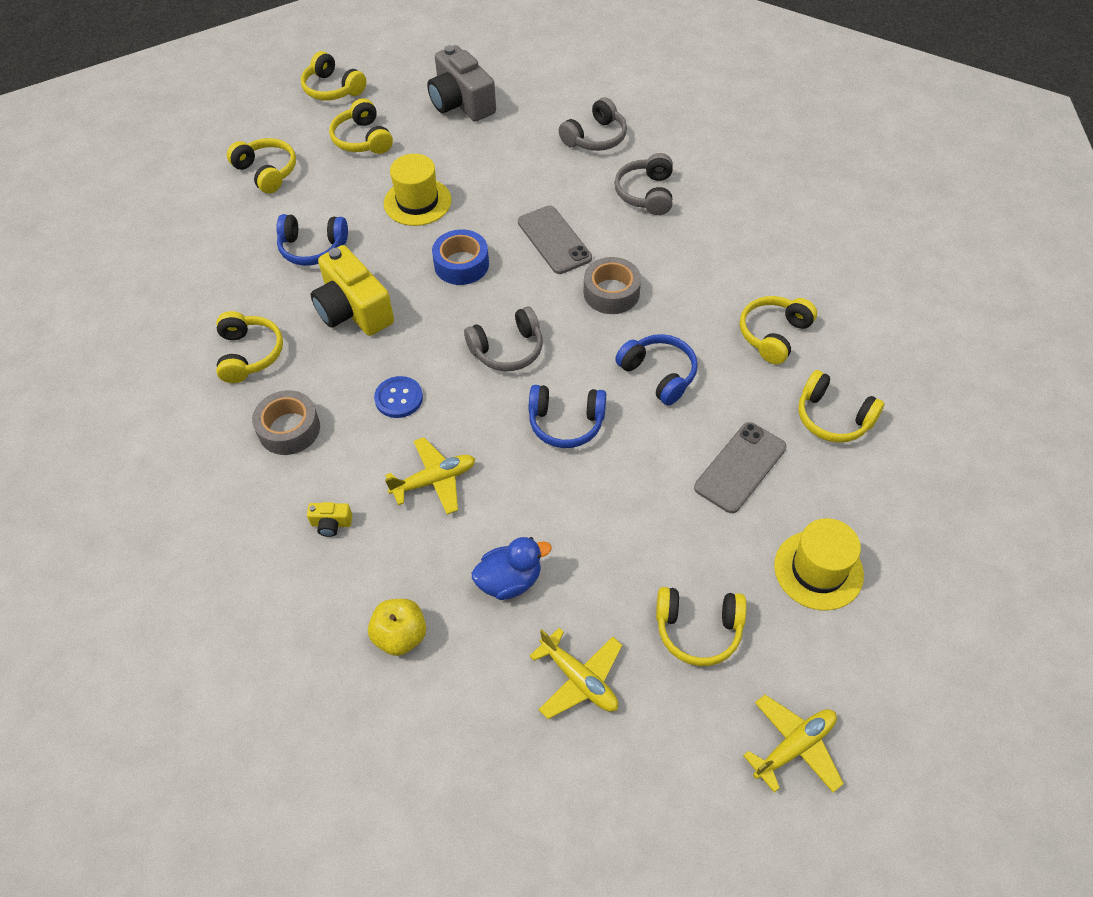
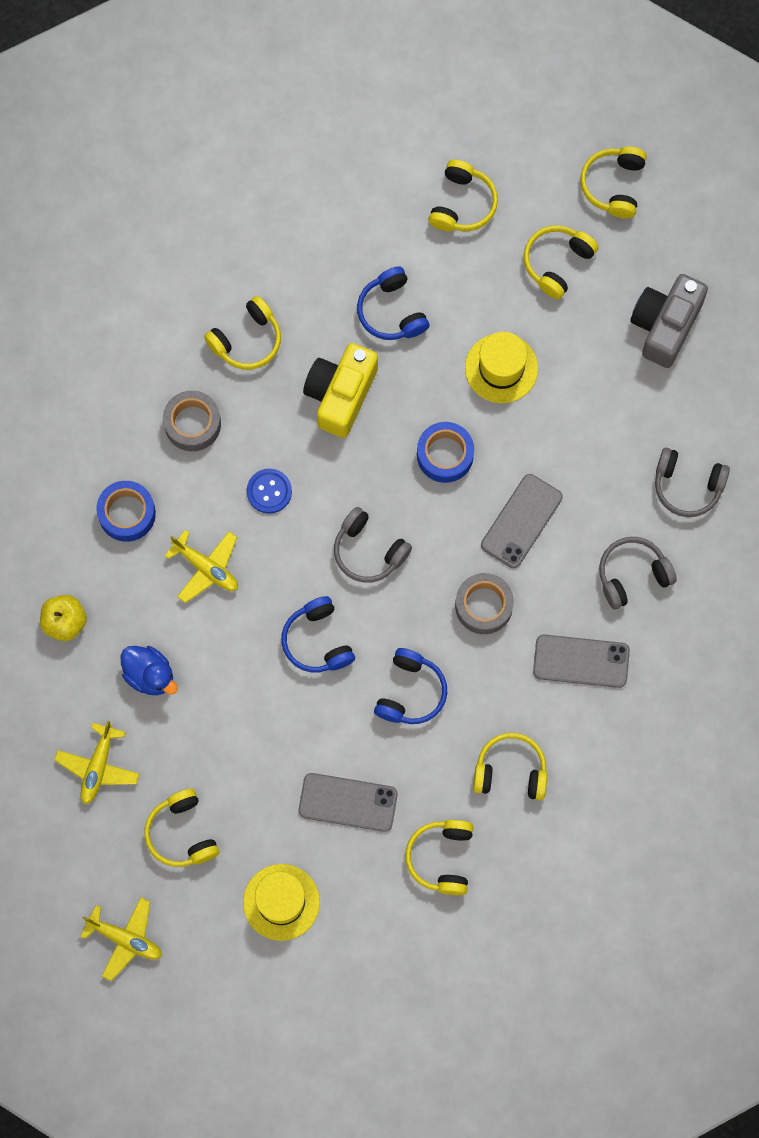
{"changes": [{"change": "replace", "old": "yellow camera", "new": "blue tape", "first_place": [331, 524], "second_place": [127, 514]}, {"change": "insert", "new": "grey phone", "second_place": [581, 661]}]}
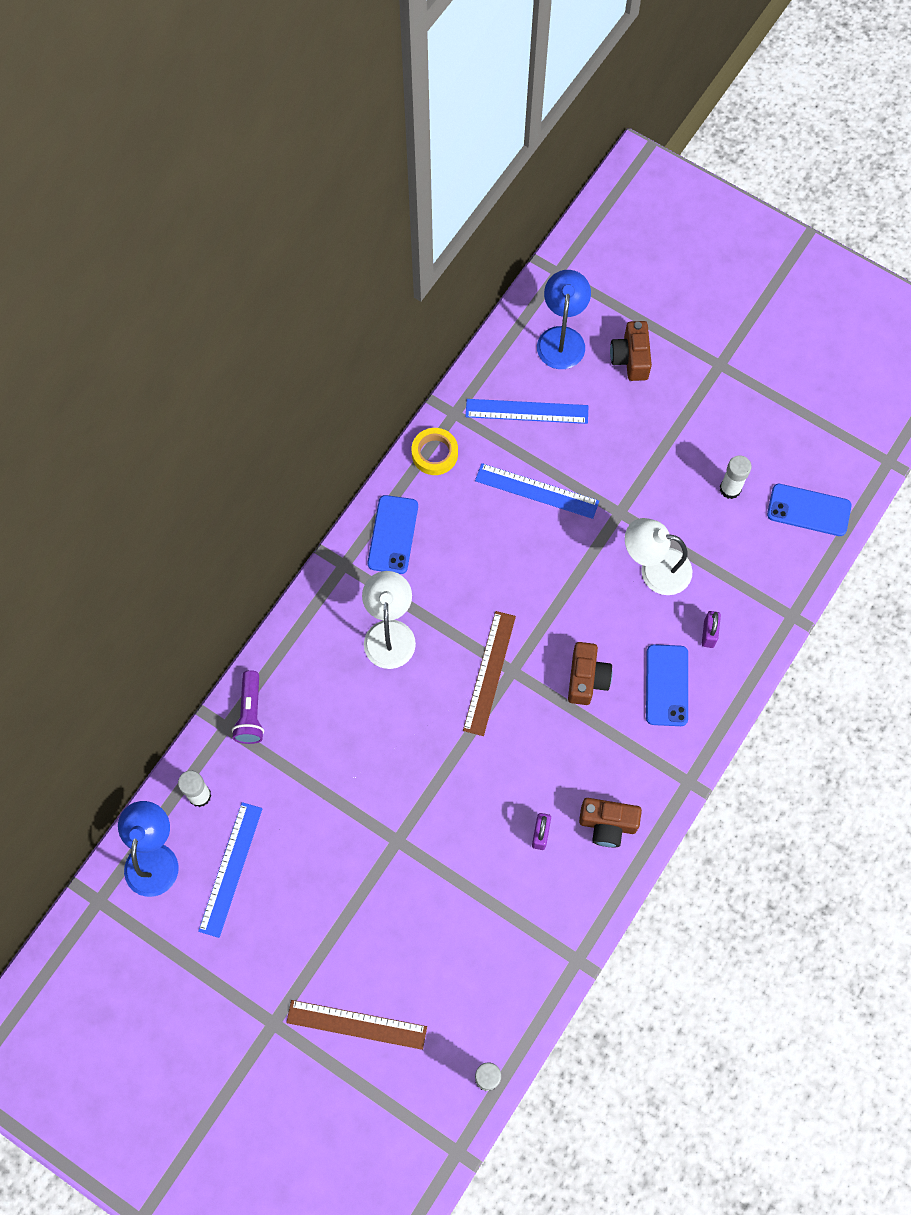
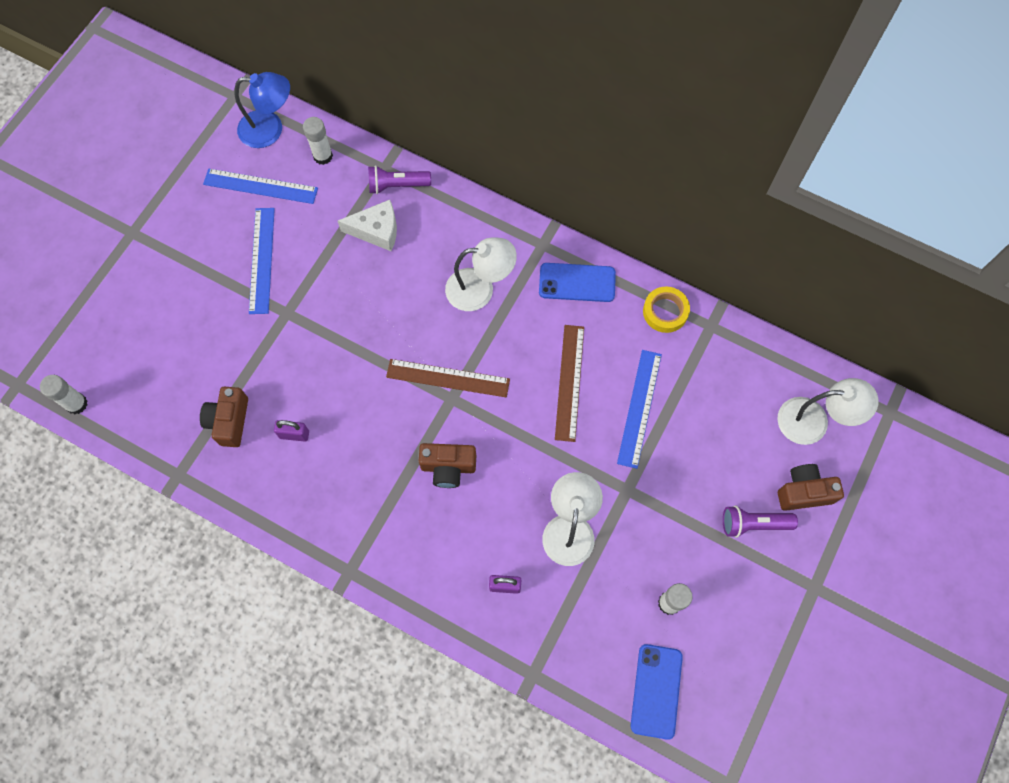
{"changes": [{"change": "move", "old": "brown camera", "first_place": [607, 824], "second_place": [229, 421]}, {"change": "move", "old": "blue ruler", "first_place": [527, 411], "second_place": [261, 260]}, {"change": "insert", "new": "white cheese", "second_place": [376, 230]}, {"change": "move", "old": "brown ruler", "first_place": [356, 1024], "second_place": [569, 382]}, {"change": "insert", "new": "purple flashlight", "second_place": [753, 524]}, {"change": "recolor", "old": "blue lamp", "new": "white lamp", "first_place": [562, 338], "second_place": [813, 421]}, {"change": "delete", "old": "blue phone", "first_place": [666, 685]}]}
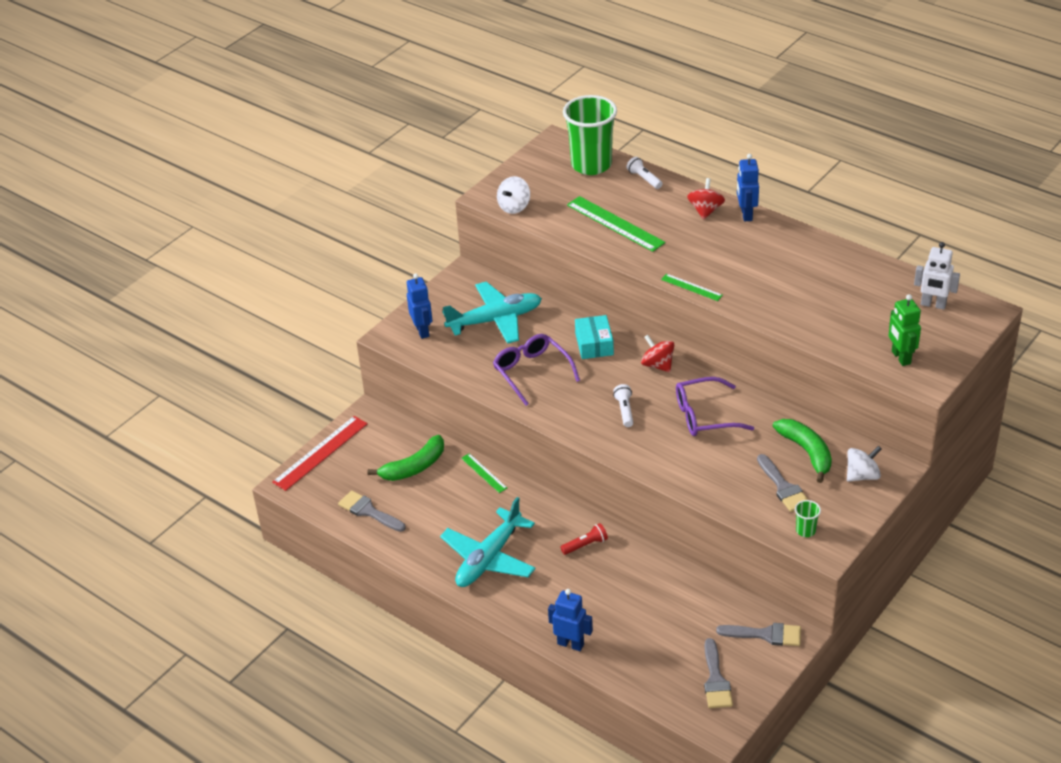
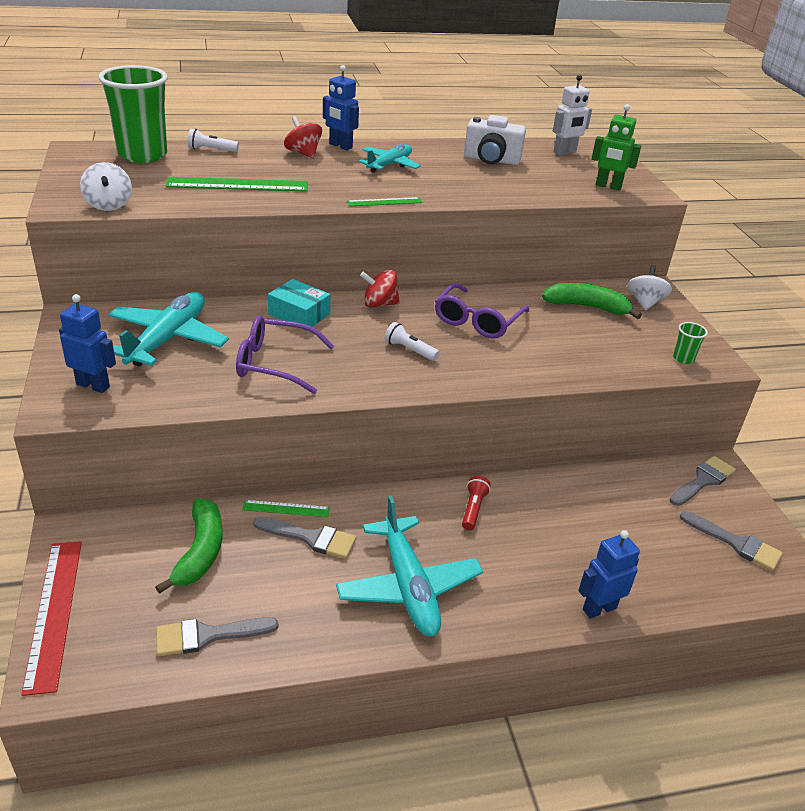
{"changes": [{"change": "move", "old": "grey brush", "first_place": [783, 487], "second_place": [311, 538]}, {"change": "insert", "new": "turquoise plane", "second_place": [389, 165]}, {"change": "insert", "new": "white camera", "second_place": [491, 160]}]}
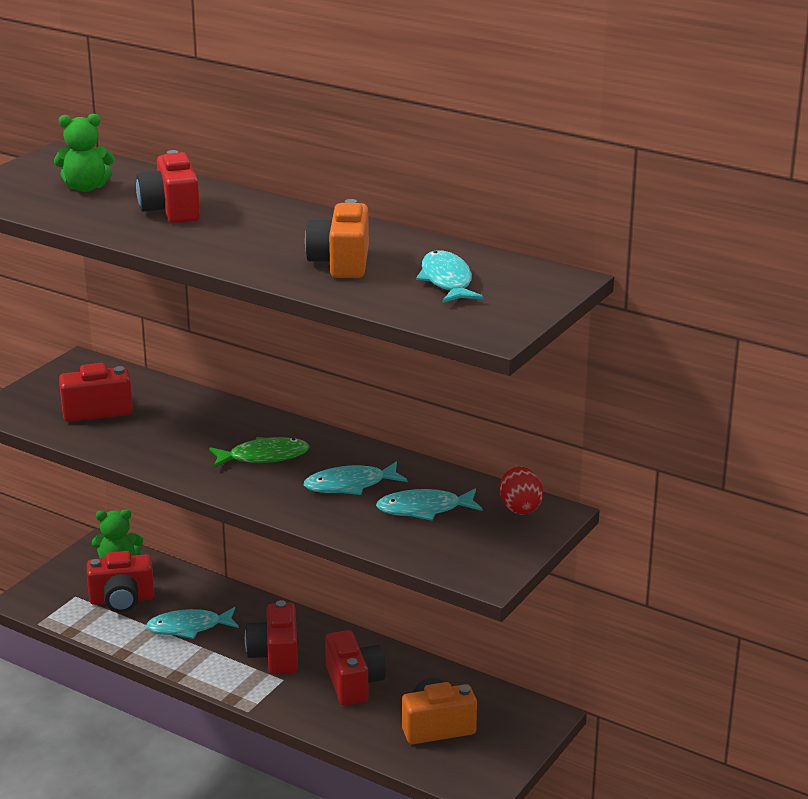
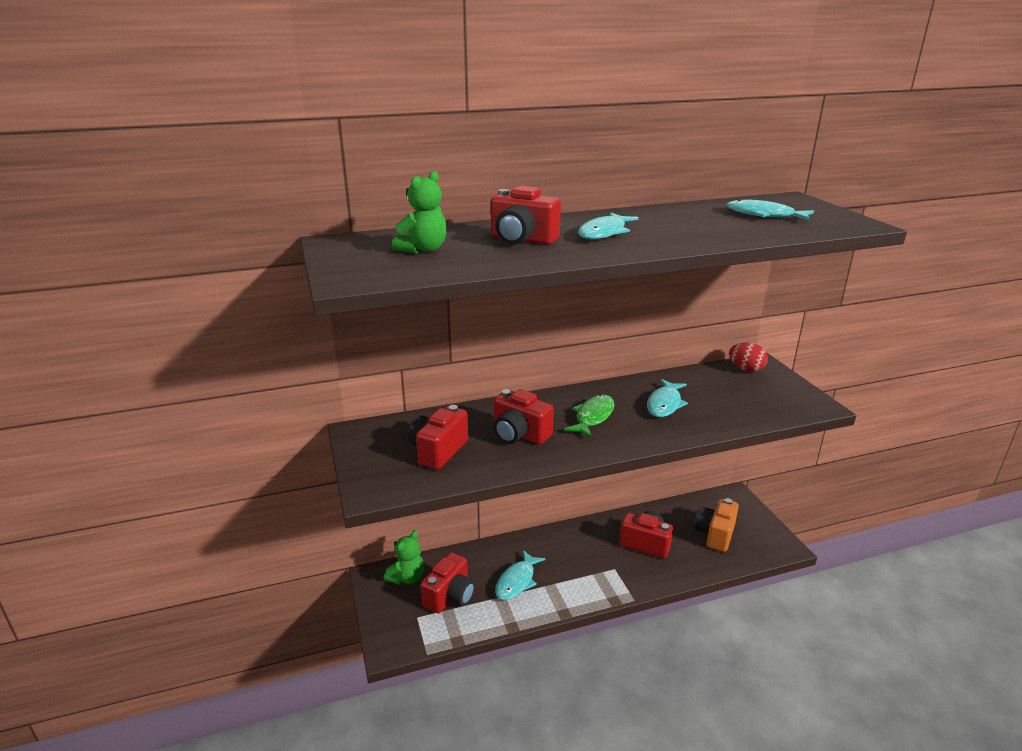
{"changes": [{"change": "move", "old": "red camera", "first_place": [275, 655], "second_place": [519, 434]}, {"change": "move", "old": "turquoise fish", "first_place": [424, 509], "second_place": [604, 233]}, {"change": "delete", "old": "orange camera", "first_place": [341, 263]}]}
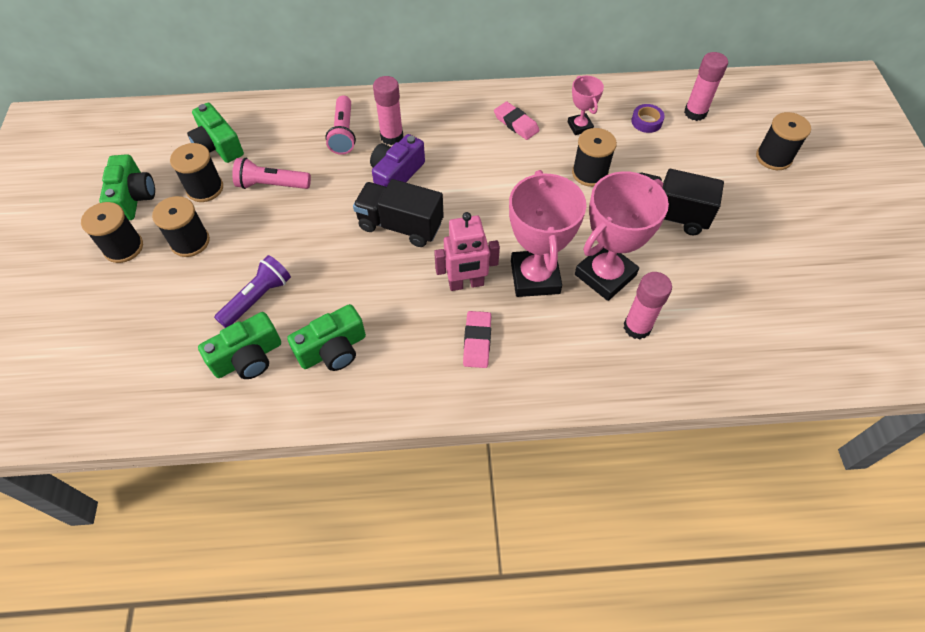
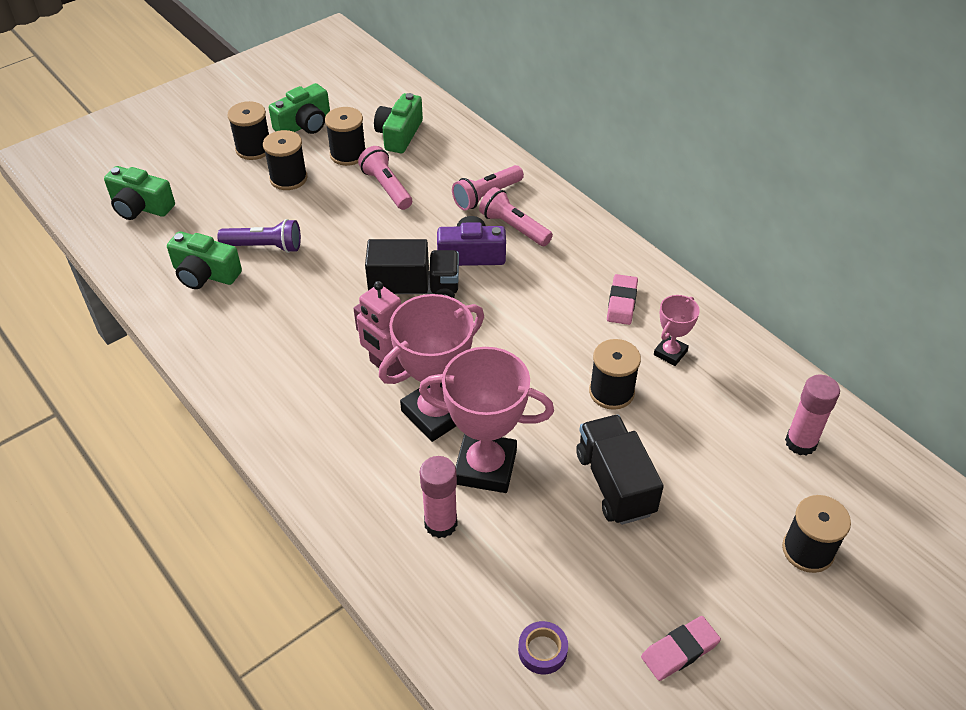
{"changes": [{"change": "move", "old": "green camera", "first_place": [333, 349], "second_place": [141, 207]}, {"change": "rotate", "old": "black truck", "first_place": [400, 225], "second_place": [414, 289], "degrees": 105}, {"change": "replace", "old": "pink glue stick", "new": "pink flashlight", "first_place": [392, 136], "second_place": [514, 227]}, {"change": "move", "old": "purple tape", "first_place": [646, 121], "second_place": [542, 650]}, {"change": "move", "old": "pink eraser", "first_place": [477, 341], "second_place": [680, 650]}]}
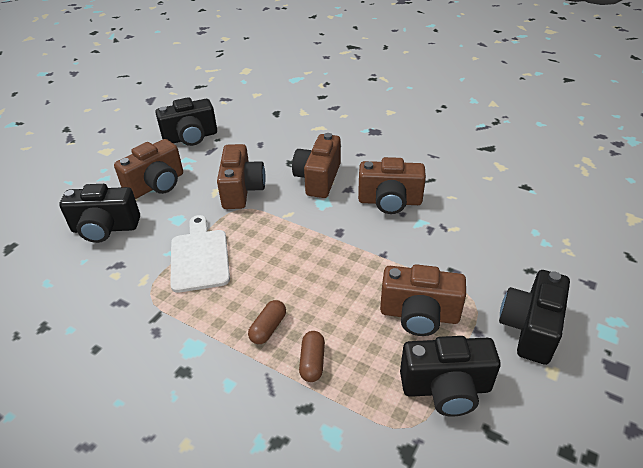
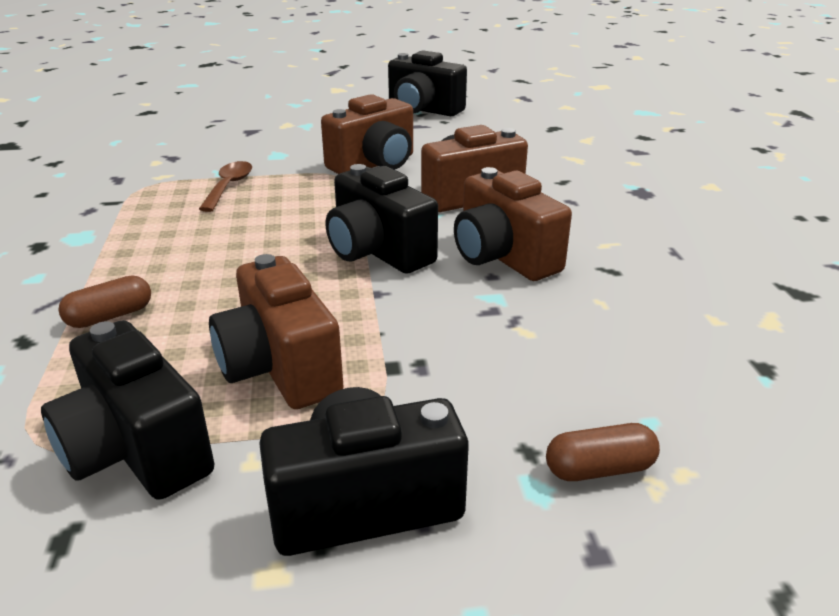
{"changes": [{"change": "replace", "old": "white cutting board", "new": "brown spoon", "first_place": [199, 257], "second_place": [229, 187]}, {"change": "move", "old": "black camera", "first_place": [105, 228], "second_place": [378, 252]}, {"change": "move", "old": "brown capsule", "first_place": [268, 328], "second_place": [599, 469]}, {"change": "delete", "old": "brown camera", "first_place": [157, 185]}]}
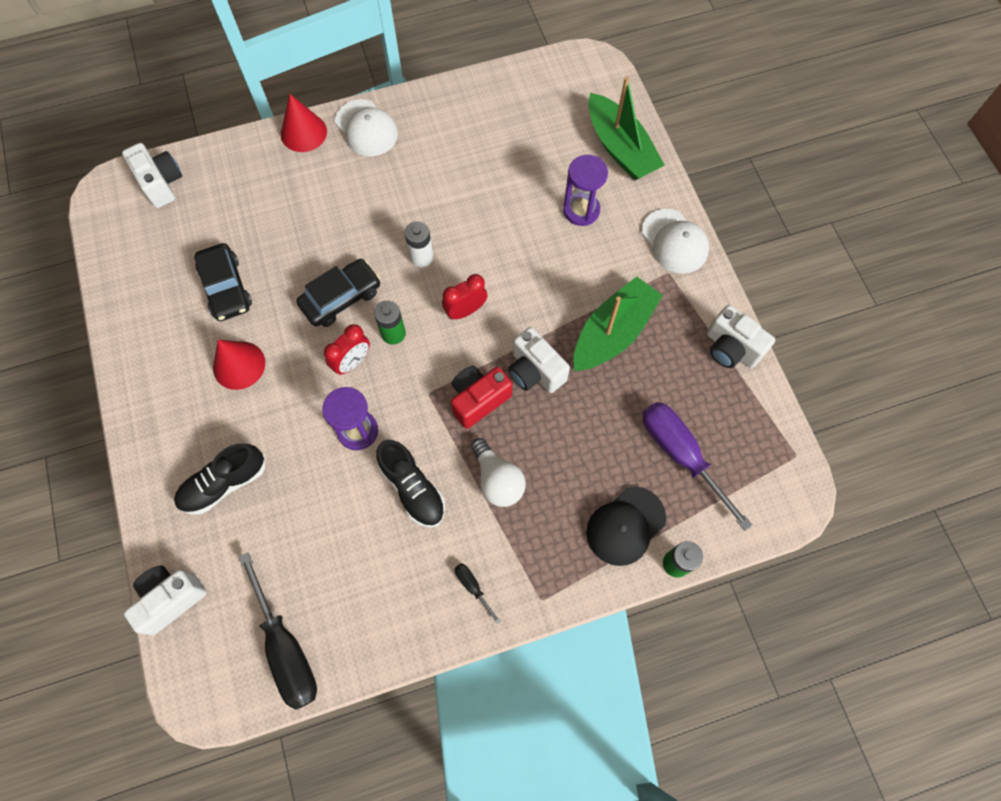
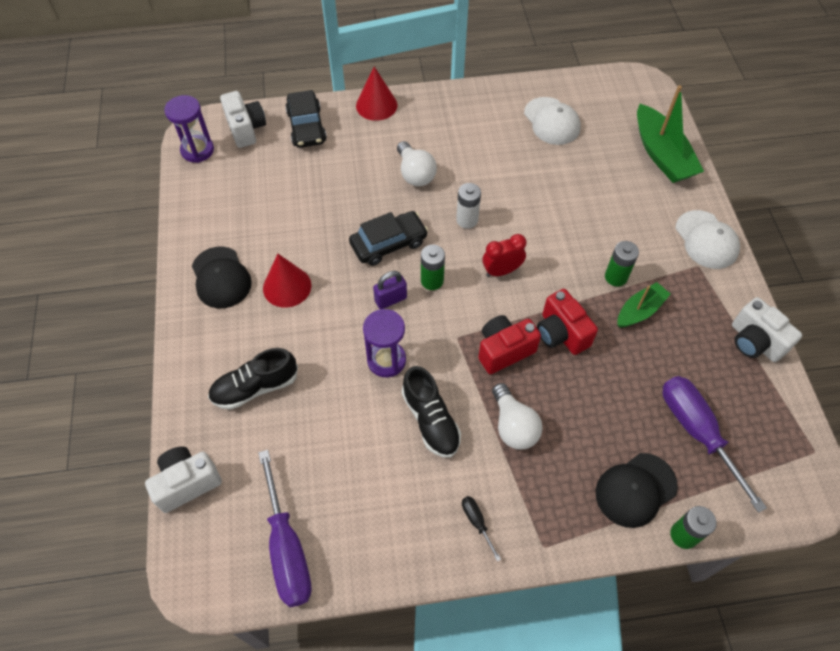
{"changes": [{"change": "move", "old": "purple hourglass", "first_place": [581, 210], "second_place": [197, 150]}, {"change": "insert", "new": "black cap", "second_place": [221, 278]}, {"change": "recolor", "old": "black screwdriver", "new": "purple screwdriver", "first_place": [286, 647], "second_place": [287, 547]}, {"change": "move", "old": "black car", "first_place": [226, 288], "second_place": [306, 127]}, {"change": "replace", "old": "red clock", "new": "purple padlock", "first_place": [352, 362], "second_place": [390, 299]}, {"change": "insert", "new": "white light bulb", "second_place": [415, 174]}, {"change": "move", "old": "white cap", "first_place": [366, 128], "second_place": [551, 121]}, {"change": "recolor", "old": "white camera", "new": "red camera", "first_place": [535, 371], "second_place": [561, 333]}, {"change": "insert", "new": "green battery", "second_place": [616, 277]}, {"change": "resize", "old": "green boat", "first_place": [613, 333], "second_place": [639, 311], "factor": 0.58}]}
